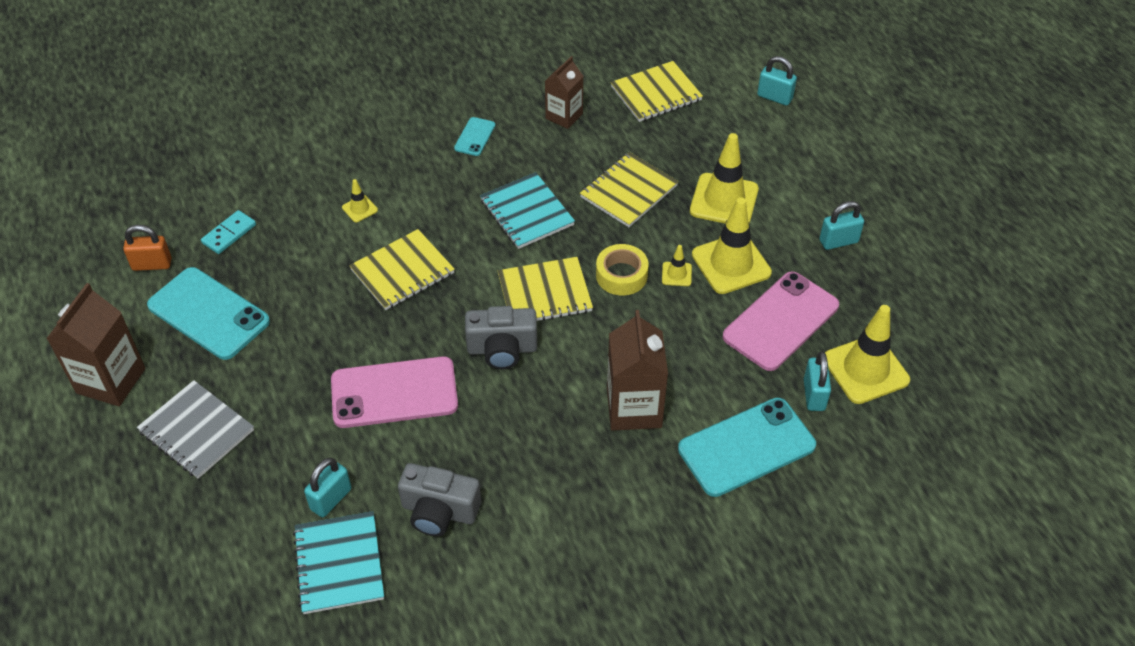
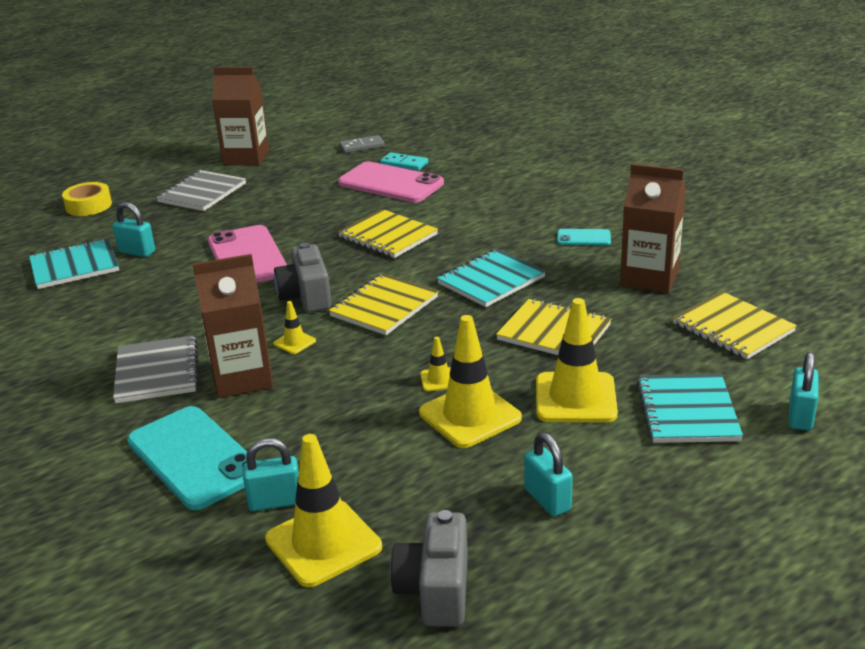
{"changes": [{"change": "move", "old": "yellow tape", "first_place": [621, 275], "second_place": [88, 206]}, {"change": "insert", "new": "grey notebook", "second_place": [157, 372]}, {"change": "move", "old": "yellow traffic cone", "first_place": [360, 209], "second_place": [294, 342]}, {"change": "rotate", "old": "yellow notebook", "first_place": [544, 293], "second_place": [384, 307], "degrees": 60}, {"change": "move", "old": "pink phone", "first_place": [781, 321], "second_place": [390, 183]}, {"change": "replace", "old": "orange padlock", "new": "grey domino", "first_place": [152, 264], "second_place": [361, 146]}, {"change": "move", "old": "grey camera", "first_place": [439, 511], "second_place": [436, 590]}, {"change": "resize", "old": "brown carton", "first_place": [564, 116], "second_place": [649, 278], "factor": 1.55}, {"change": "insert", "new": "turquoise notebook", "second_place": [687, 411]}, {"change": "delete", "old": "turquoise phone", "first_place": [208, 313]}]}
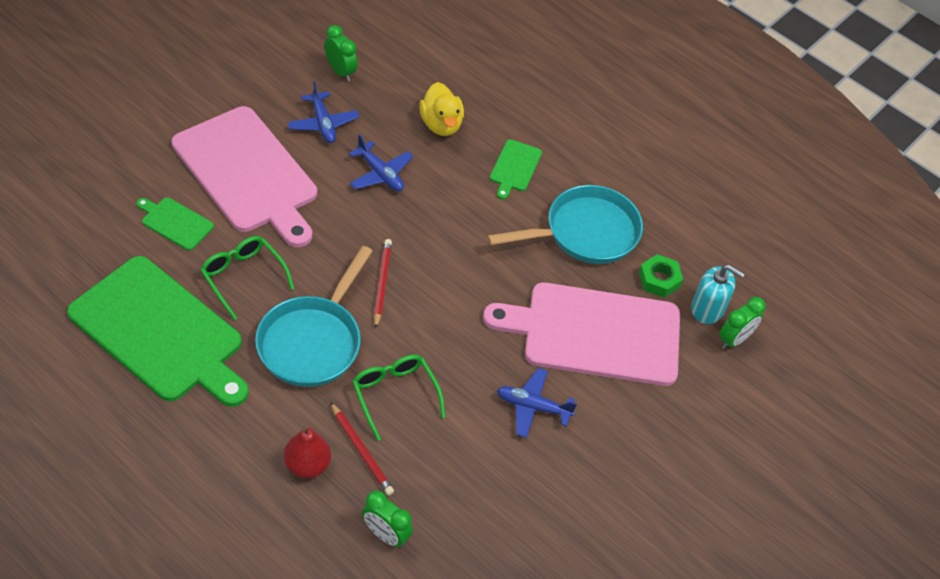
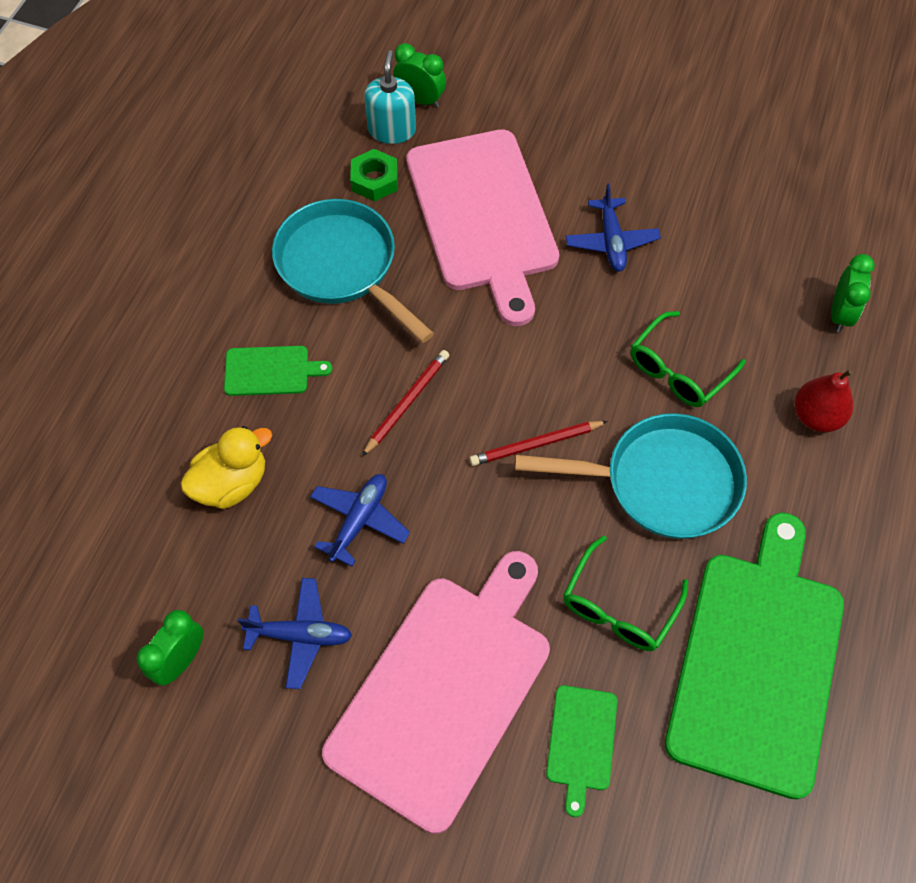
{"changes": [{"change": "rotate", "old": "blue plane", "first_place": [323, 123], "second_place": [300, 635], "degrees": 45}, {"change": "move", "old": "red pencil", "first_place": [361, 451], "second_place": [407, 403]}]}
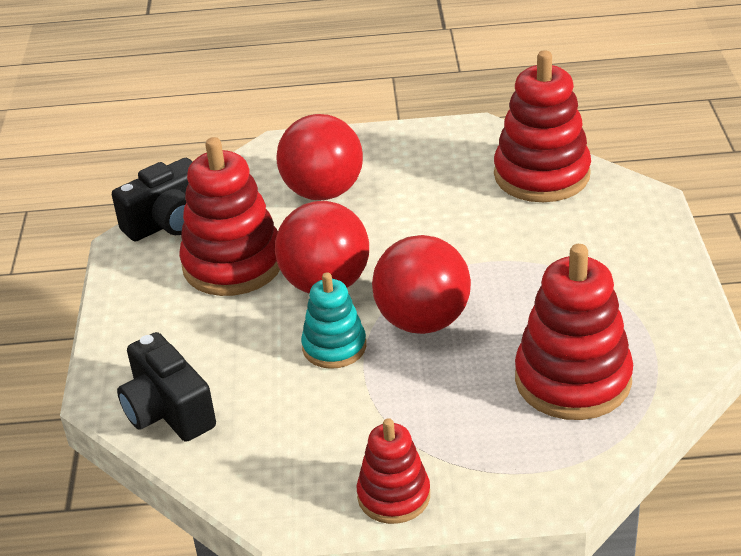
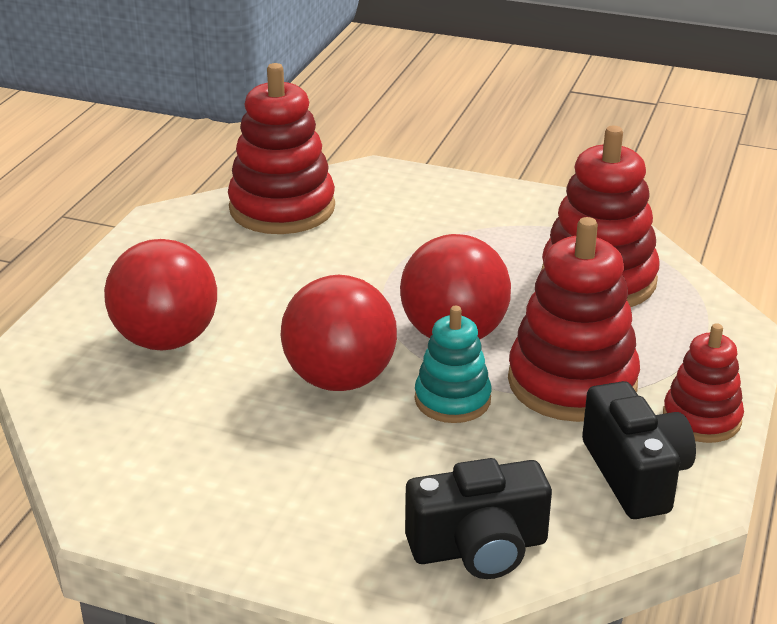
{"changes": [{"change": "move", "old": "red stacking toy", "first_place": [233, 264], "second_place": [572, 382]}, {"change": "move", "old": "black camera", "first_place": [168, 222], "second_place": [635, 474]}]}
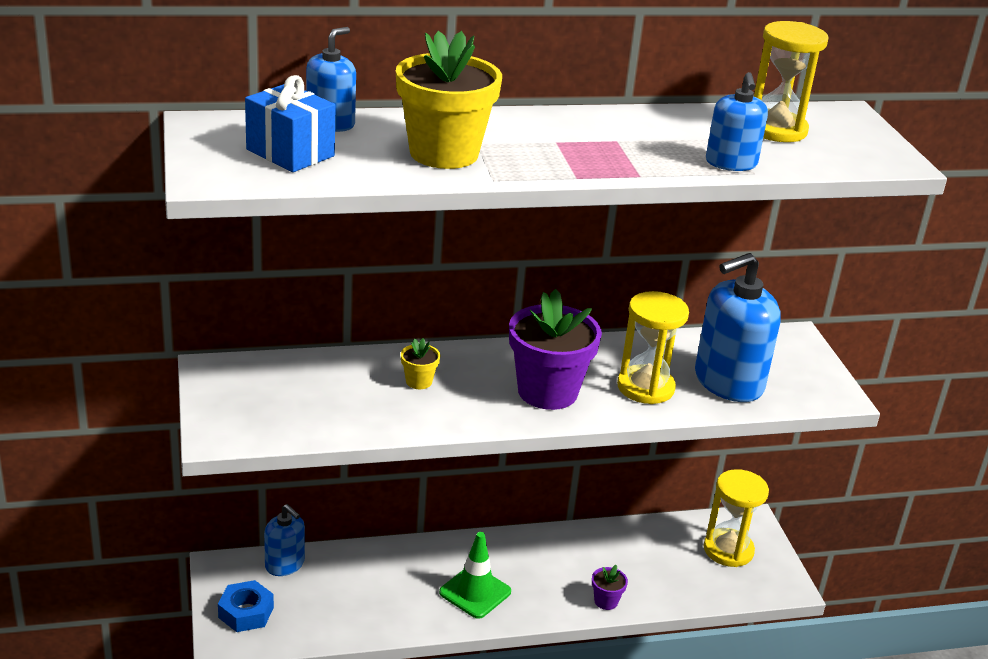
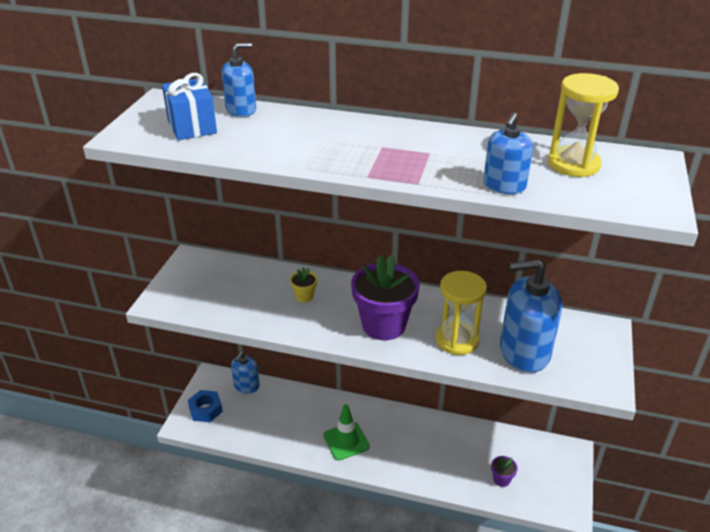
{"changes": [{"change": "rotate", "old": "blue soap dispenser", "first_place": [285, 564], "second_place": [246, 386], "degrees": 45}, {"change": "move", "old": "purple flower pot", "first_place": [606, 601], "second_place": [501, 479]}, {"change": "delete", "old": "yellow flower pot", "first_place": [444, 153]}, {"change": "delete", "old": "yellow hourglass", "first_place": [728, 550]}]}
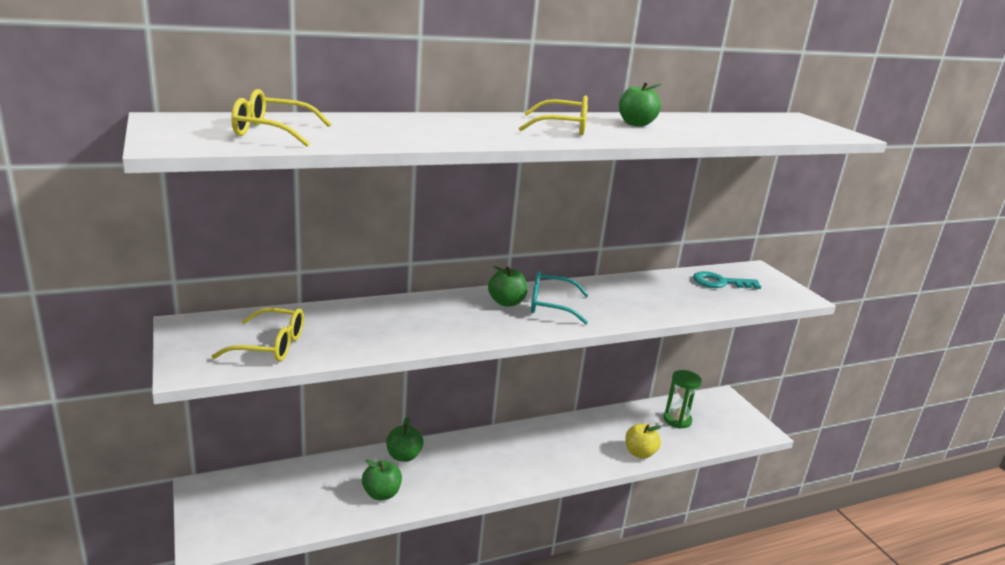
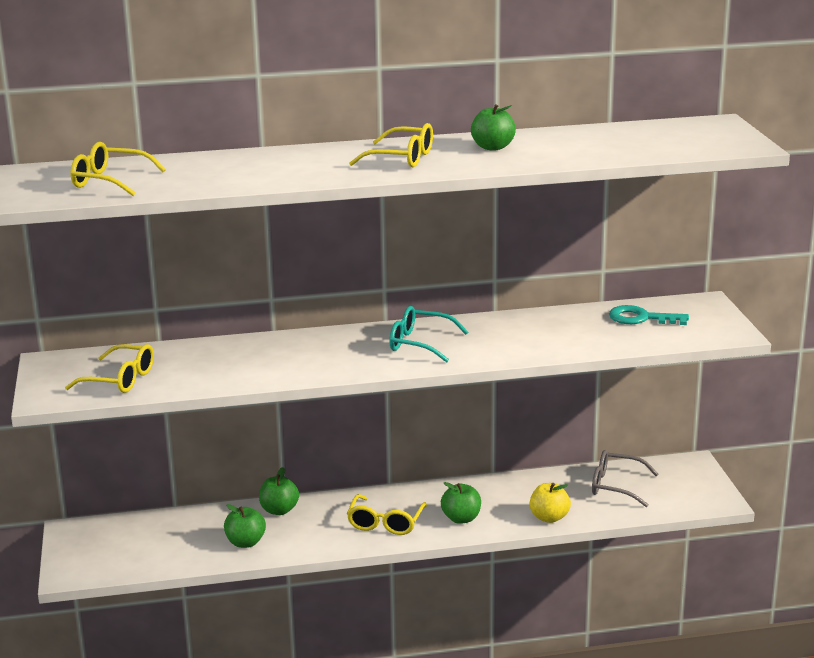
{"changes": [{"change": "insert", "new": "yellow glasses", "second_place": [385, 523]}, {"change": "move", "old": "green apple", "first_place": [506, 302], "second_place": [461, 518]}, {"change": "replace", "old": "green hourglass", "new": "grey glasses", "first_place": [677, 420], "second_place": [615, 486]}]}
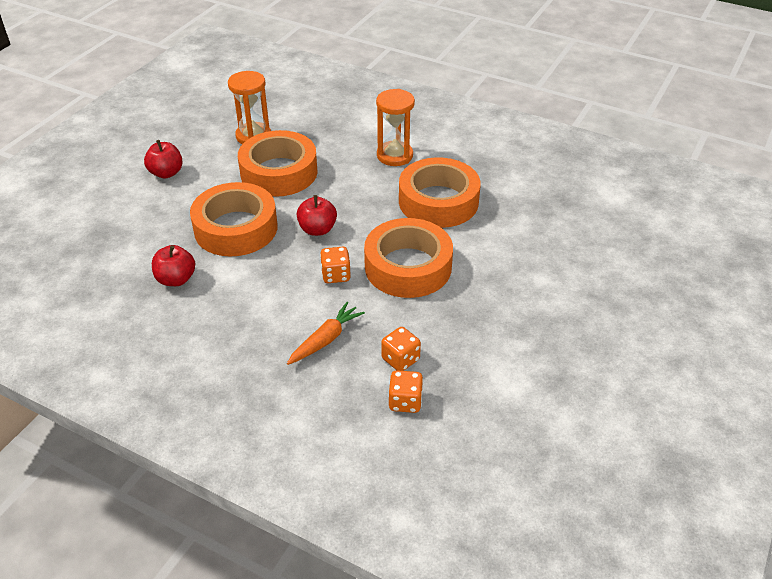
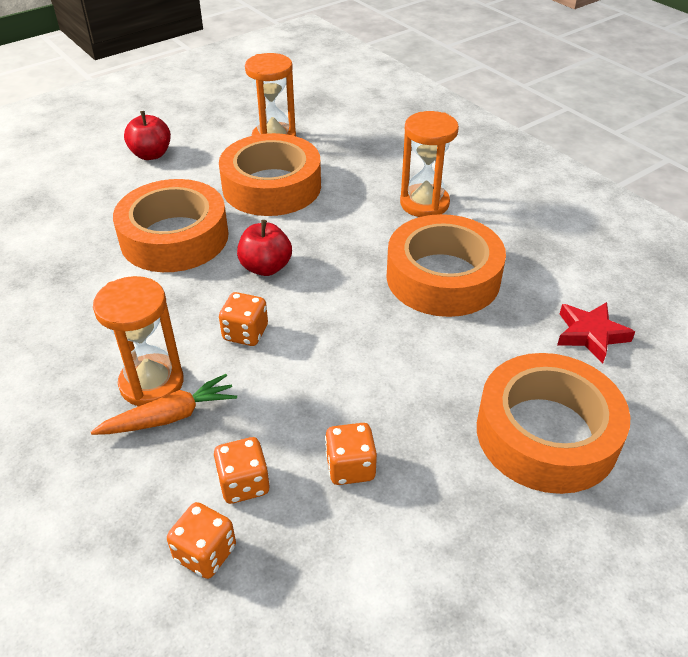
{"changes": [{"change": "insert", "new": "orange hourglass", "second_place": [151, 383]}, {"change": "insert", "new": "orange dice", "second_place": [350, 467]}, {"change": "move", "old": "orange tape", "first_place": [408, 267], "second_place": [546, 433]}, {"change": "insert", "new": "red star", "second_place": [590, 335]}, {"change": "delete", "old": "red apple", "first_place": [176, 279]}]}
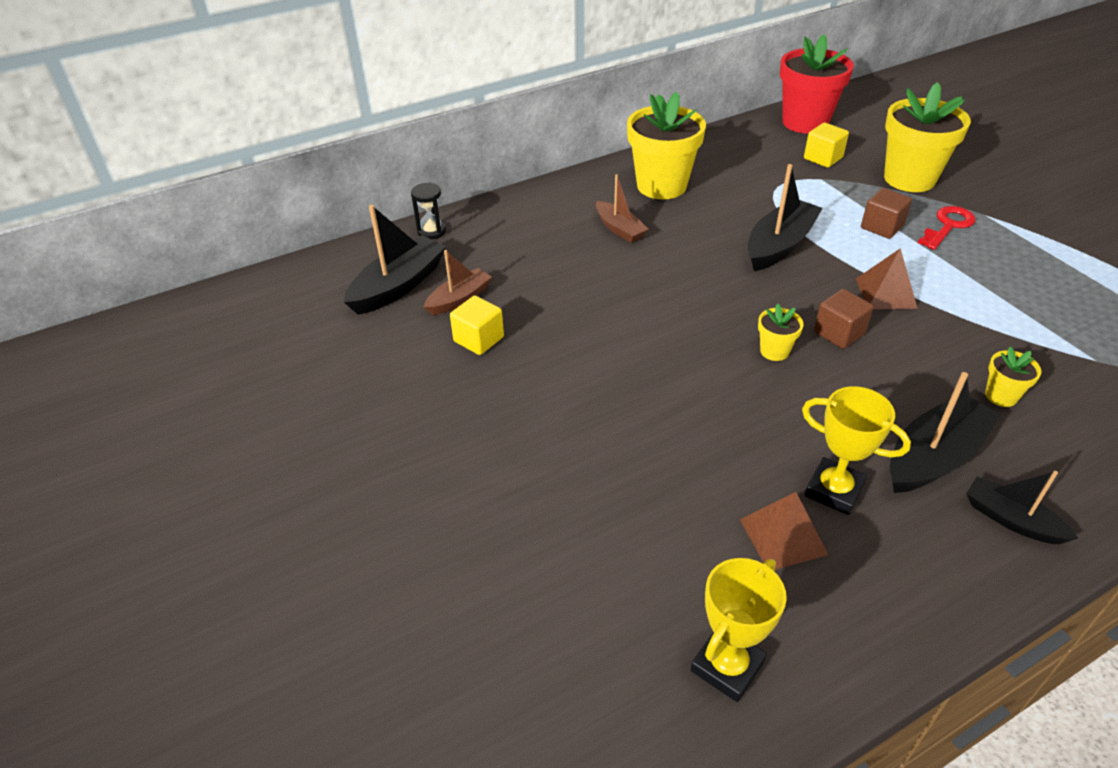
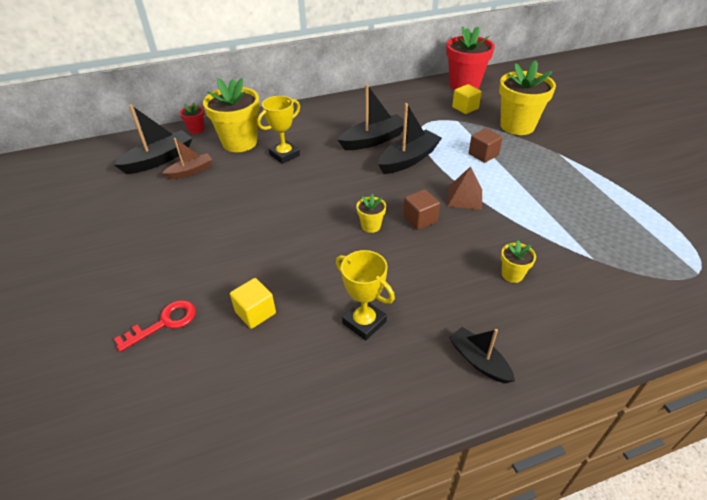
{"changes": [{"change": "move", "old": "red key", "first_place": [948, 226], "second_place": [164, 323]}, {"change": "replace", "old": "black hourglass", "new": "red flower pot", "first_place": [431, 231], "second_place": [196, 129]}, {"change": "move", "old": "yellow flower pot", "first_place": [661, 186], "second_place": [240, 142]}, {"change": "move", "old": "yellow cube", "first_place": [478, 339], "second_place": [255, 312]}, {"change": "move", "old": "yellow trophy", "first_place": [727, 666], "second_place": [284, 155]}, {"change": "move", "old": "black boat", "first_place": [934, 457], "second_place": [373, 140]}, {"change": "delete", "old": "brown boat", "first_place": [619, 229]}, {"change": "delete", "old": "brown pyramid", "first_place": [783, 537]}]}
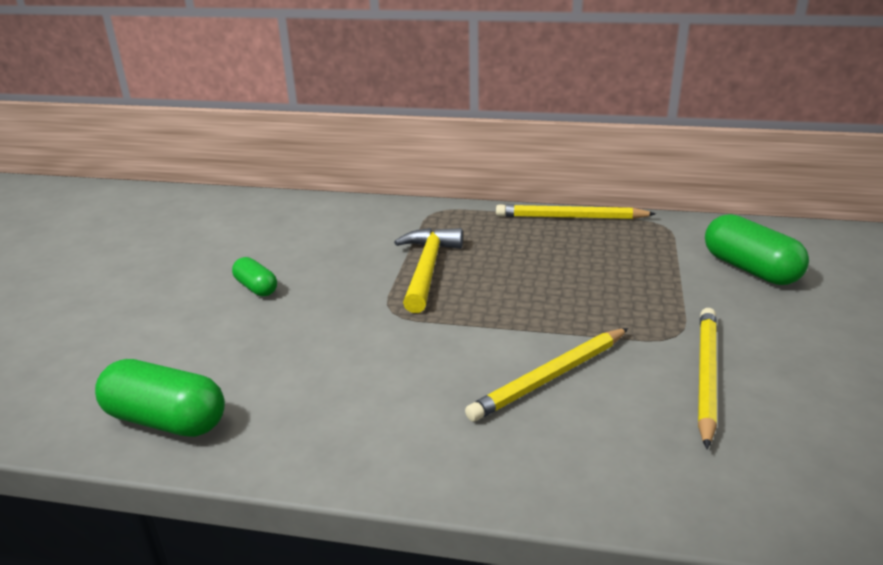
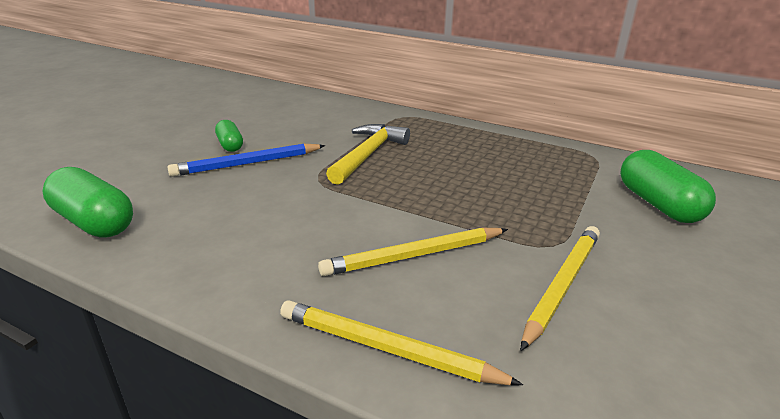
{"changes": [{"change": "insert", "new": "blue pencil", "second_place": [247, 163]}, {"change": "move", "old": "yellow pencil", "first_place": [570, 217], "second_place": [387, 348]}]}
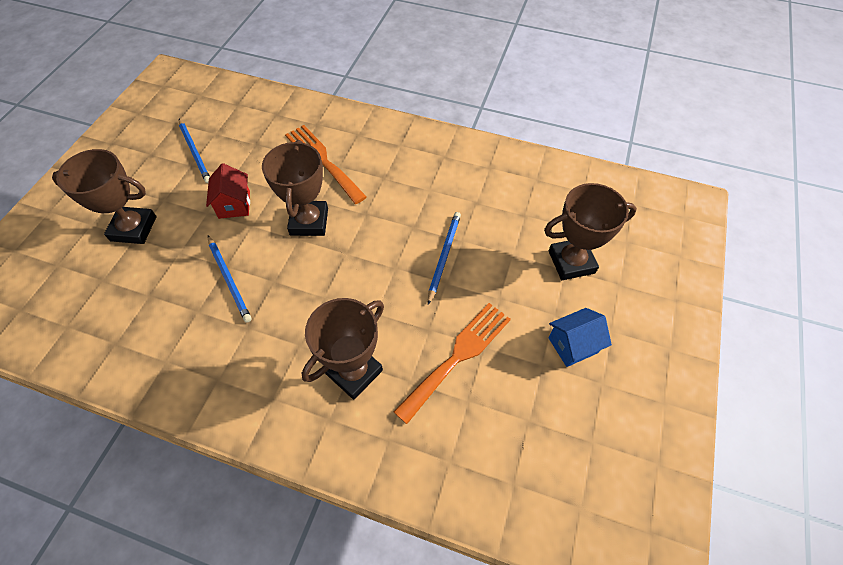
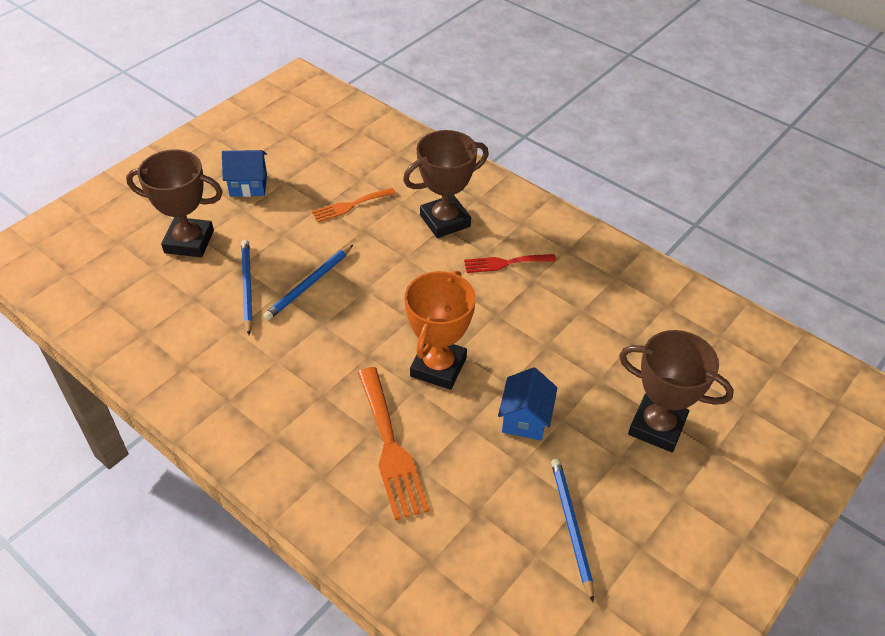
{"changes": [{"change": "move", "old": "blue pencil", "first_place": [229, 280], "second_place": [247, 287]}, {"change": "resize", "old": "orange fork", "first_place": [457, 356], "second_place": [350, 206], "factor": 0.61}, {"change": "recolor", "old": "brown trophy", "new": "orange trophy", "first_place": [309, 221], "second_place": [438, 367]}, {"change": "insert", "new": "red fork", "second_place": [505, 263]}, {"change": "recolor", "old": "red house", "new": "blue house", "first_place": [234, 204], "second_place": [525, 419]}]}
